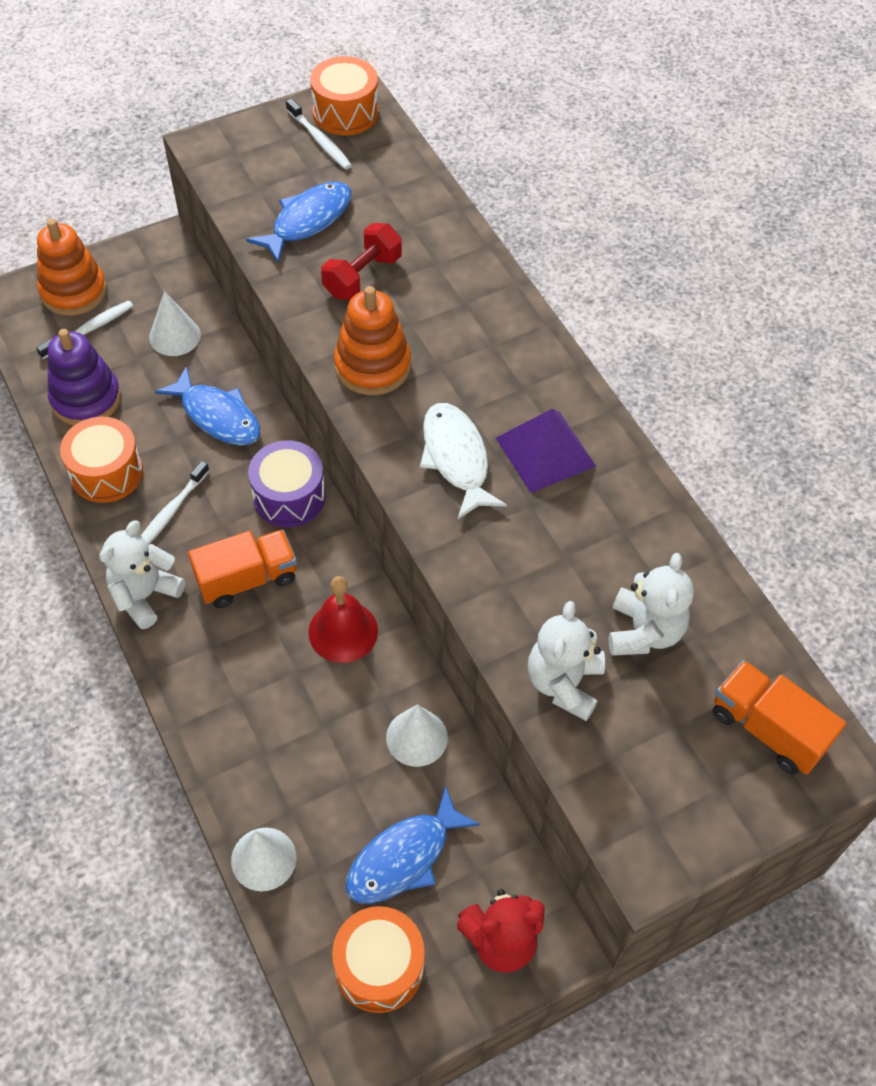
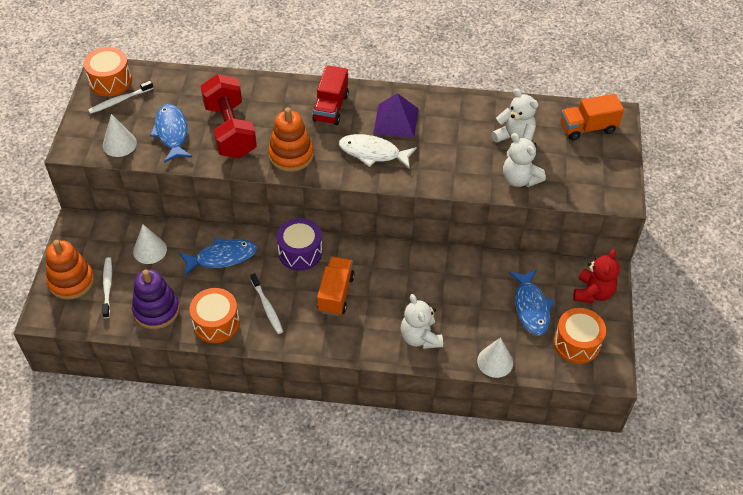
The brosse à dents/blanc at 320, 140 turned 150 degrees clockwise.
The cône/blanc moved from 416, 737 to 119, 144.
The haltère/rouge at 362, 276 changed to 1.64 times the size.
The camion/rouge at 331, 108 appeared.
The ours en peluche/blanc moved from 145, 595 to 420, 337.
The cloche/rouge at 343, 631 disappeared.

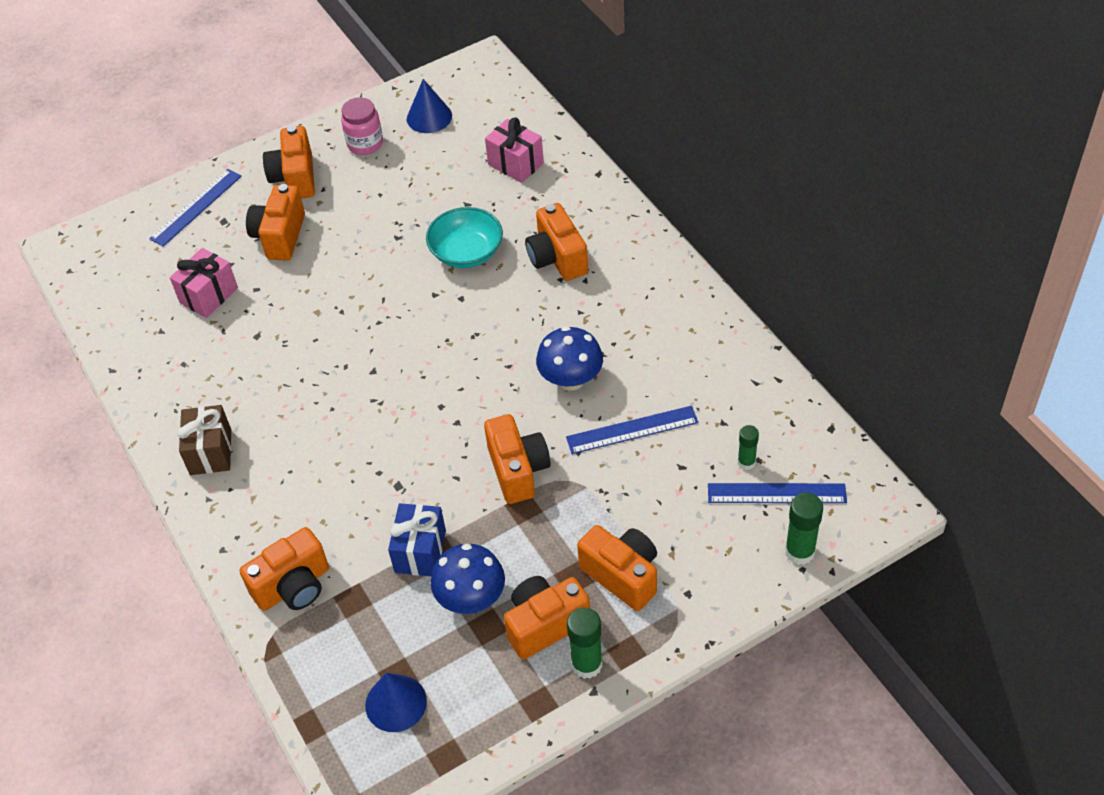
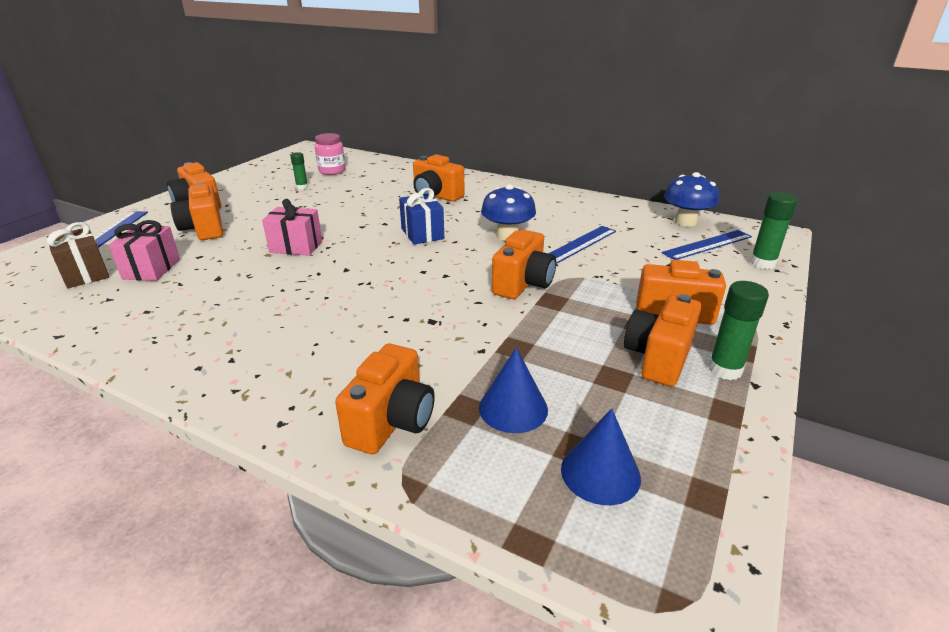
The cadeau/marron moved from 210, 452 to 85, 274.
The cadeau/rose moved from 515, 164 to 296, 247.
The bâton de colle/vert moved from 746, 462 to 302, 187.
The bocal/rose moved from 365, 144 to 332, 171.
The cadeau/bleu moved from 420, 551 to 422, 234.
The cône/bleu moved from 429, 117 to 513, 408.
The appareil photo/orange at 518, 470 turned 75 degrees clockwise.
The champignon/bleu moved from 471, 598 to 686, 222.
The bol/turquoise at 466, 252 disappeared.

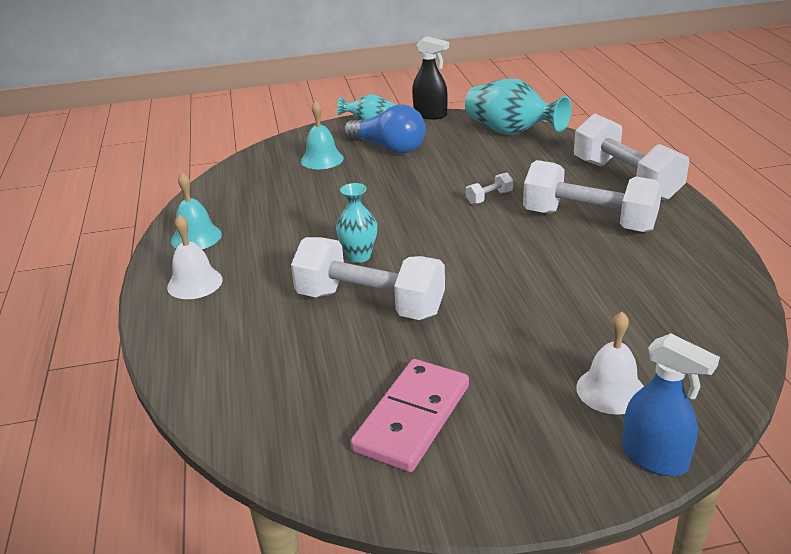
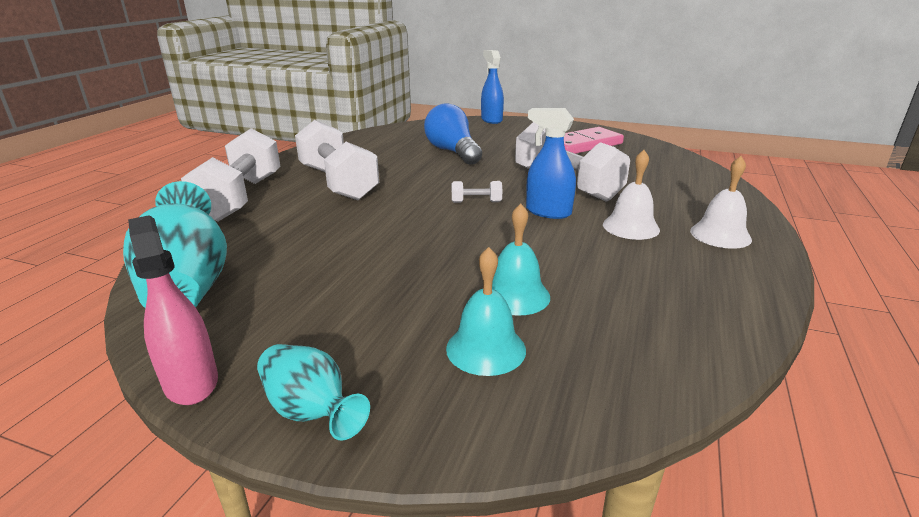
The vaporisateur/noir at 430, 115 became the vaporisateur/rose at 191, 382.
The ampoule/bleu moved from 389, 148 to 453, 152.
The haltère/blanc moved from 489, 198 to 476, 202.
The cloche/turquoise moved from 196, 237 to 515, 295.
The vase/turquoise at 359, 256 was replaced by the vaporisateur/bleu at 548, 212.
The cloche/blanc moved from 611, 390 to 631, 227.

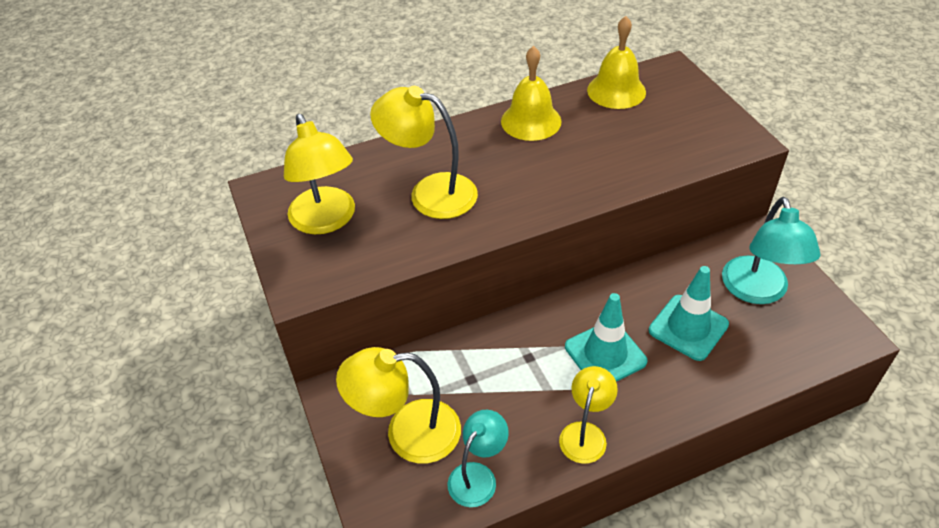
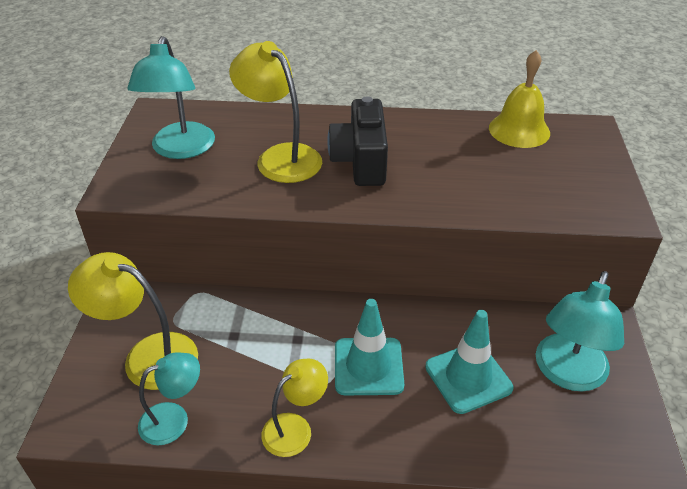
The lampe/jaune at 326, 221 became the lampe/turquoise at 180, 149.
The appareil photo/noir at 360, 161 appeared.
The cloche/jaune at 531, 121 disappeared.

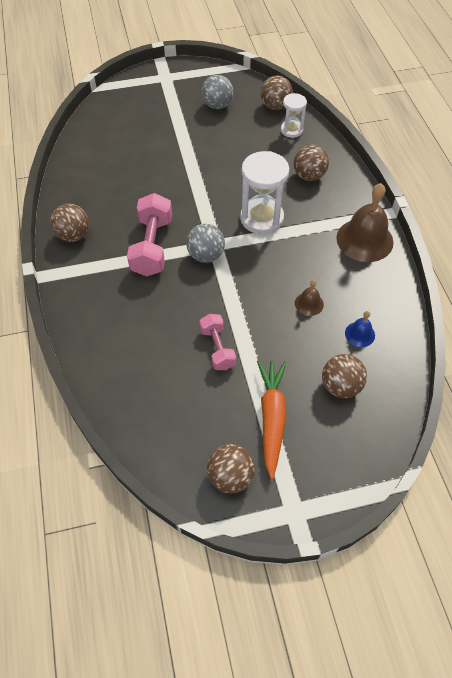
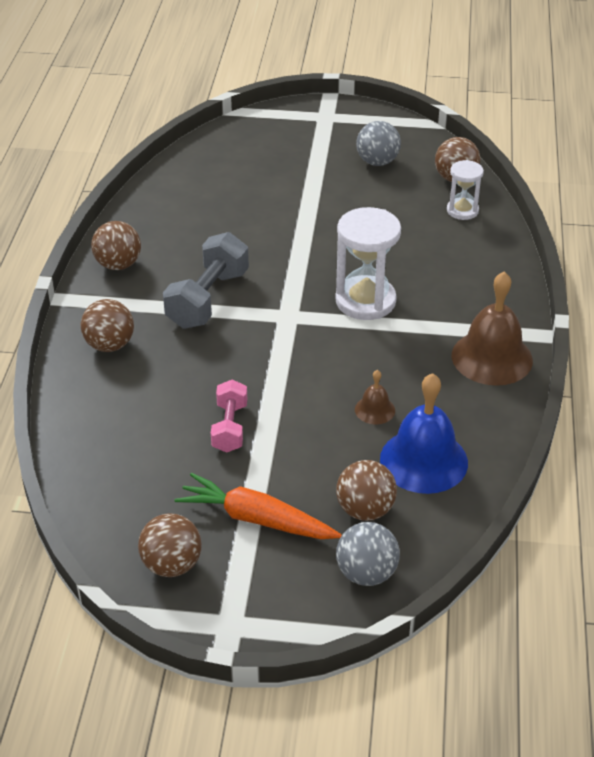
The balle/marron moved from 309, 176 to 109, 345.
The haltère/rose at 152, 246 became the haltère/gris at 208, 299.
The carotte/orange at 271, 418 turned 90 degrees counterclockwise.
The balle/gris moved from 206, 255 to 366, 573.
The cloche/bleu at 360, 334 changed to 2.08 times the size.

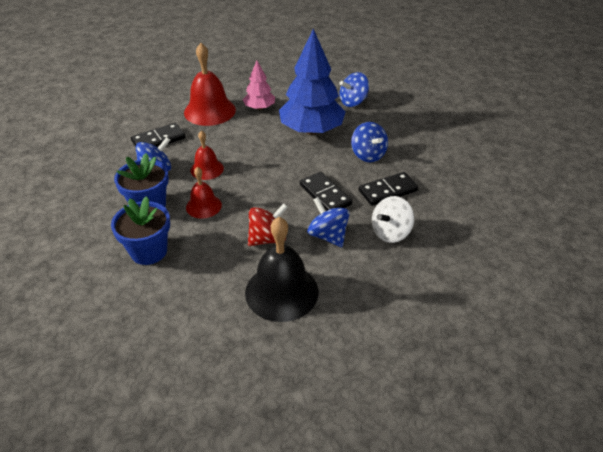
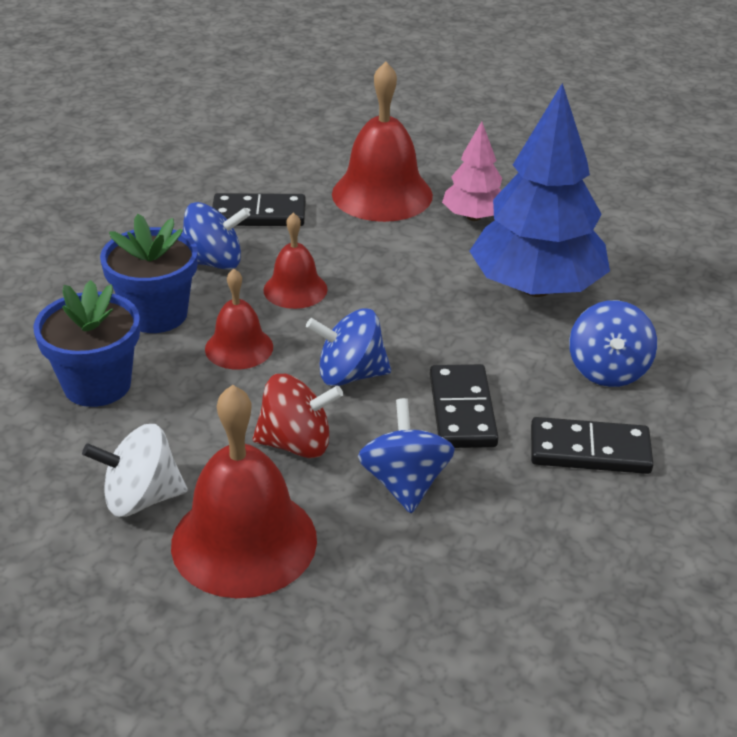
The toupie/blanc moved from 390, 233 to 141, 498.
The cloche/noir at 281, 291 became the cloche/rouge at 244, 541.
The toupie/bleu moved from 353, 102 to 350, 375.

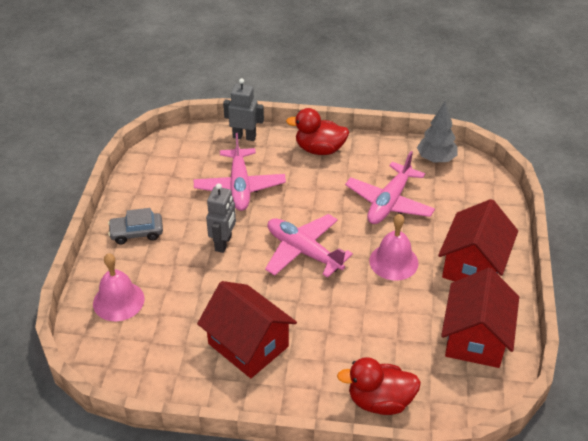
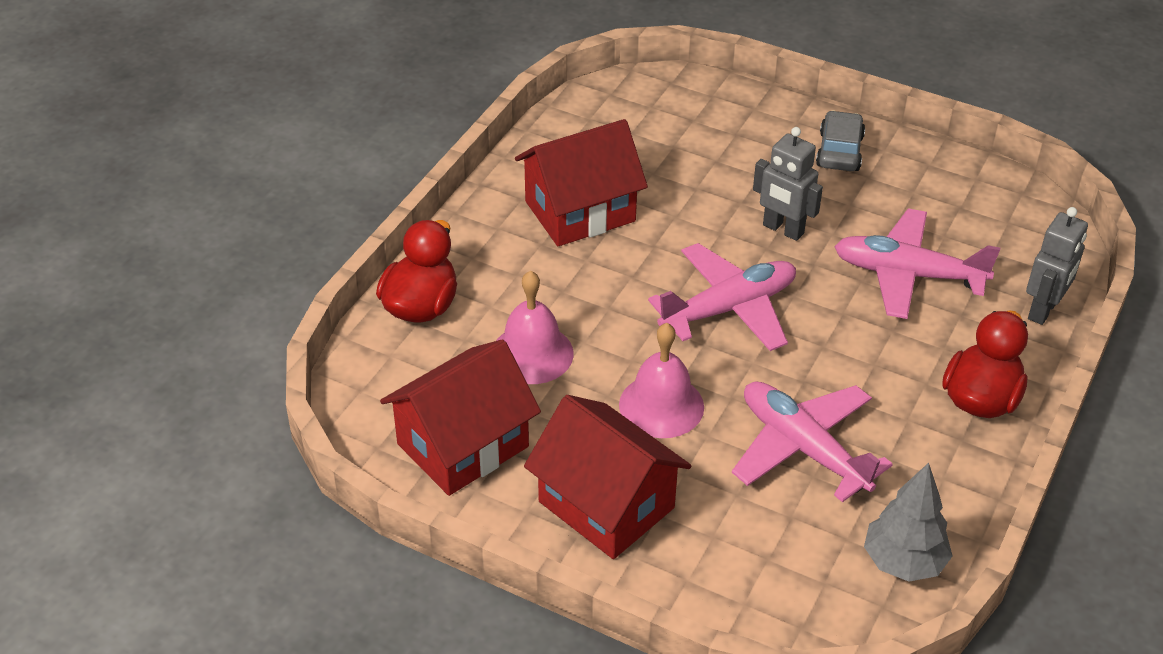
The maison/rouge at 475, 338 turned 75 degrees counterclockwise.
The cloche/rose moved from 118, 301 to 532, 353.

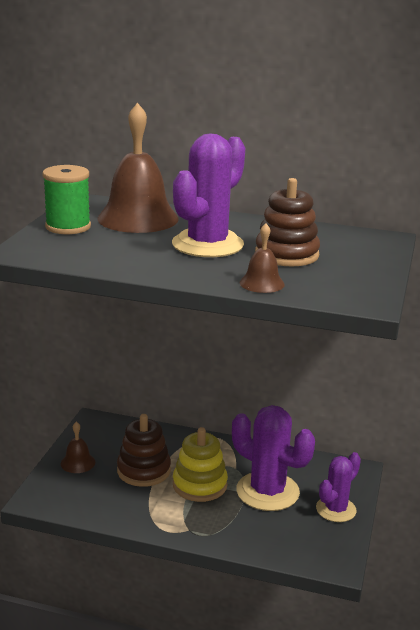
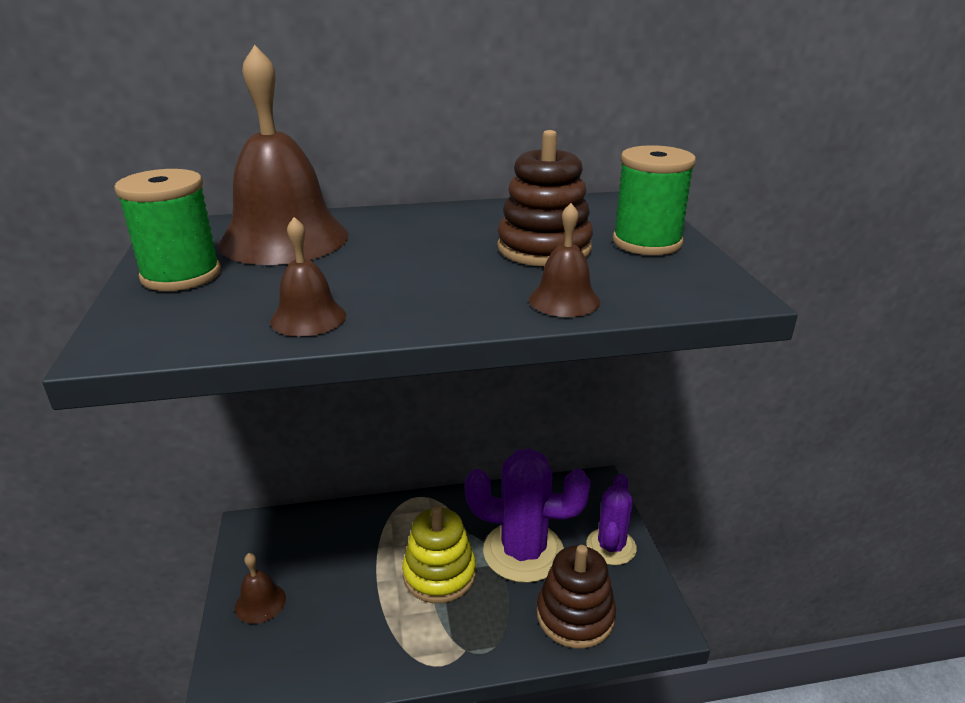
The cloche/marron at 308, 318 appeared.
The jouet à empiler/marron moved from 143, 470 to 575, 615.
The bobine/vert at 647, 242 appeared.
The cactus/violet at 207, 244 disappeared.

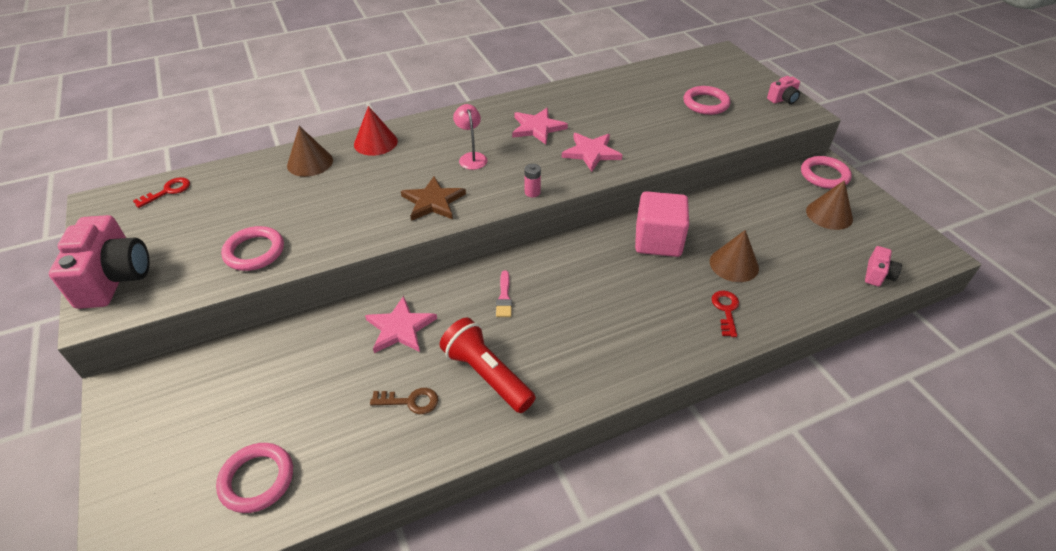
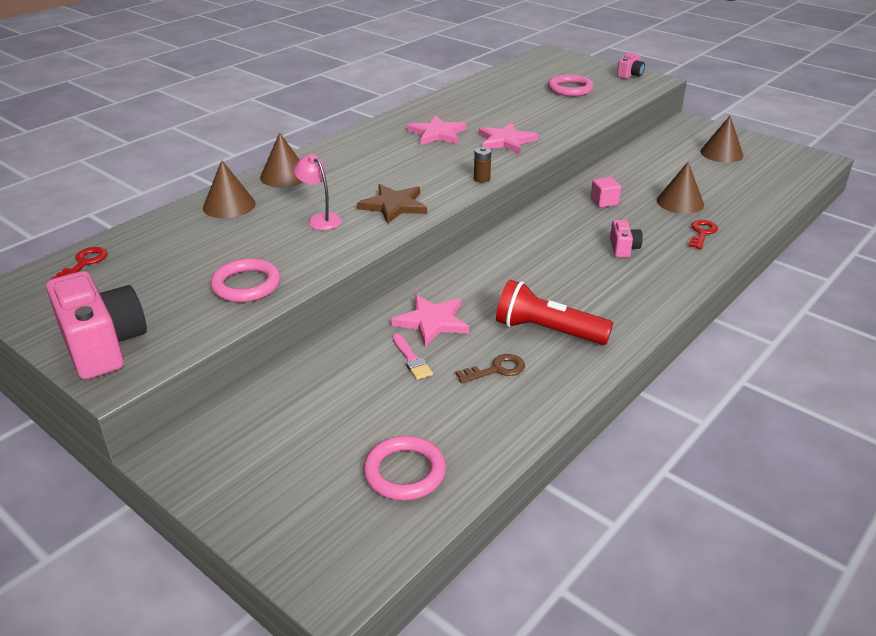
The cône/rouge at 375, 142 became the cône/marron at 284, 176.
The lampe/rose moved from 471, 157 to 320, 219.
The pinceau/rose moved from 504, 297 to 411, 359.
The pile/rose at 532, 192 became the pile/marron at 482, 179.
The cube/rose at 658, 241 changed to 0.49 times the size.
The appareil photo/rose moved from 877, 275 to 623, 248.
The clé/rouge at 726, 310 turned 45 degrees clockwise.
The anneau/rose at 824, 175 disappeared.

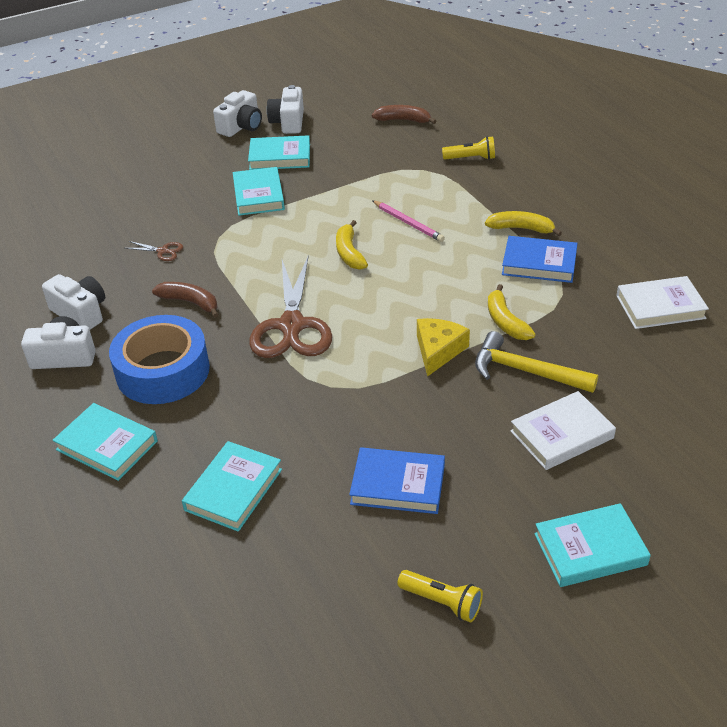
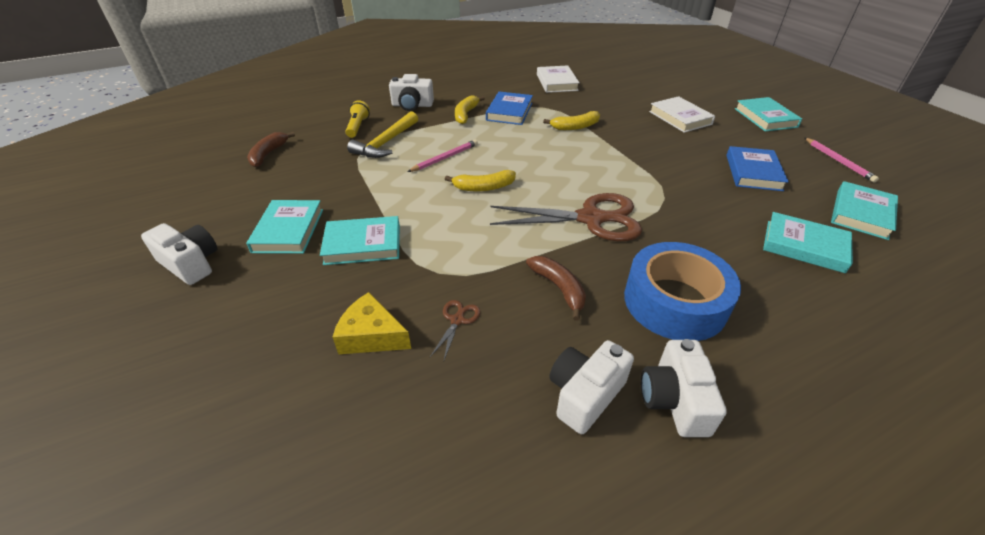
The fromage/jaune moved from 438, 351 to 371, 335.
The marteau/jaune moved from 525, 371 to 386, 143.
The appareil photo/blanc moved from 288, 122 to 412, 105.
The banane/marron at 190, 302 turned 120 degrees clockwise.
The lampe de poche/jaune at 442, 602 was replaced by the crayon/rose at 838, 161.
The livre/turquoise moved from 107, 445 to 861, 214.

